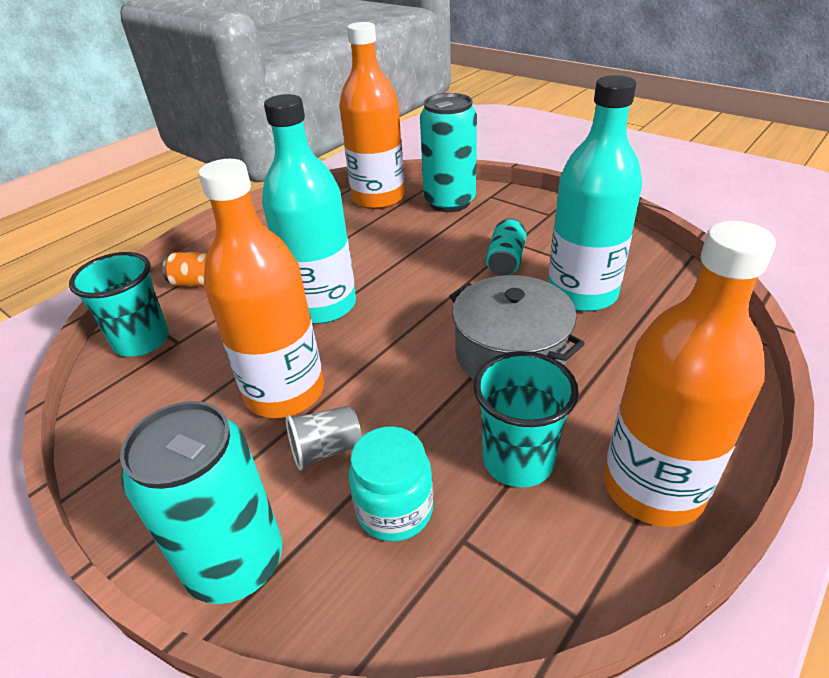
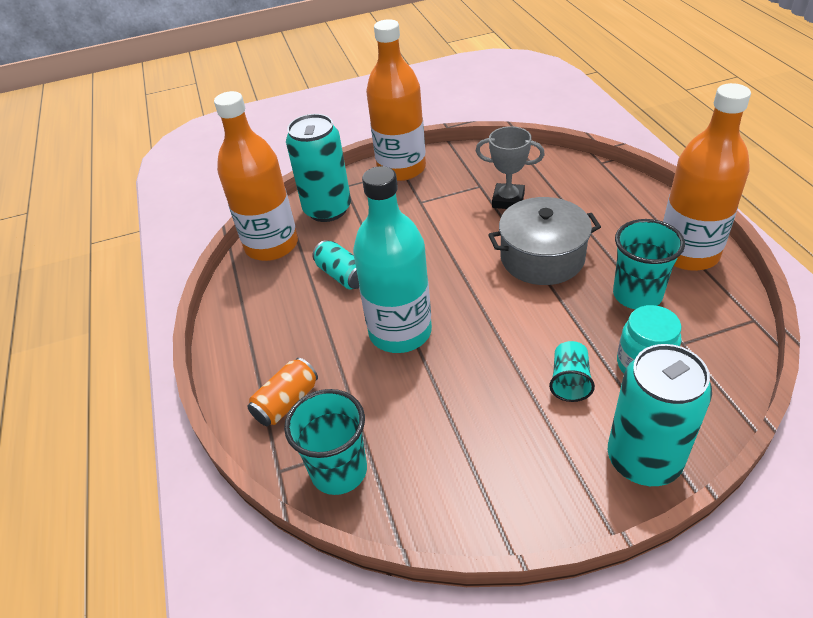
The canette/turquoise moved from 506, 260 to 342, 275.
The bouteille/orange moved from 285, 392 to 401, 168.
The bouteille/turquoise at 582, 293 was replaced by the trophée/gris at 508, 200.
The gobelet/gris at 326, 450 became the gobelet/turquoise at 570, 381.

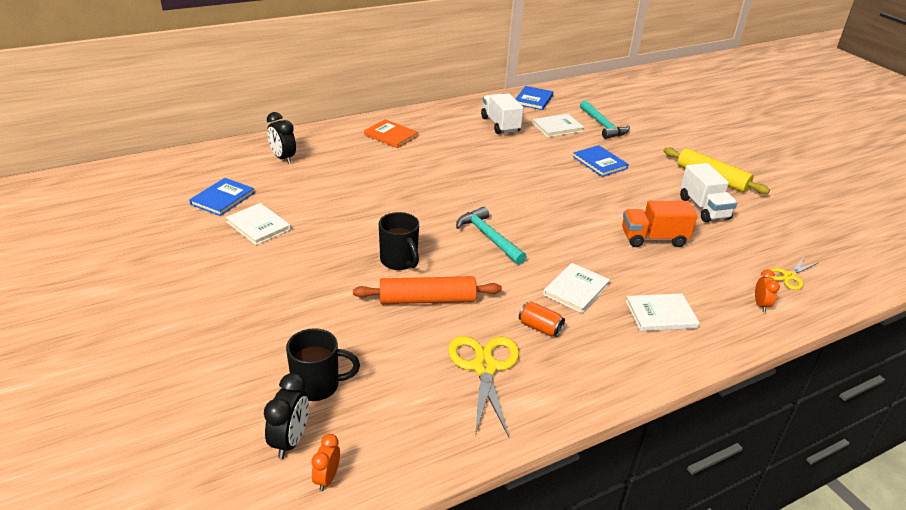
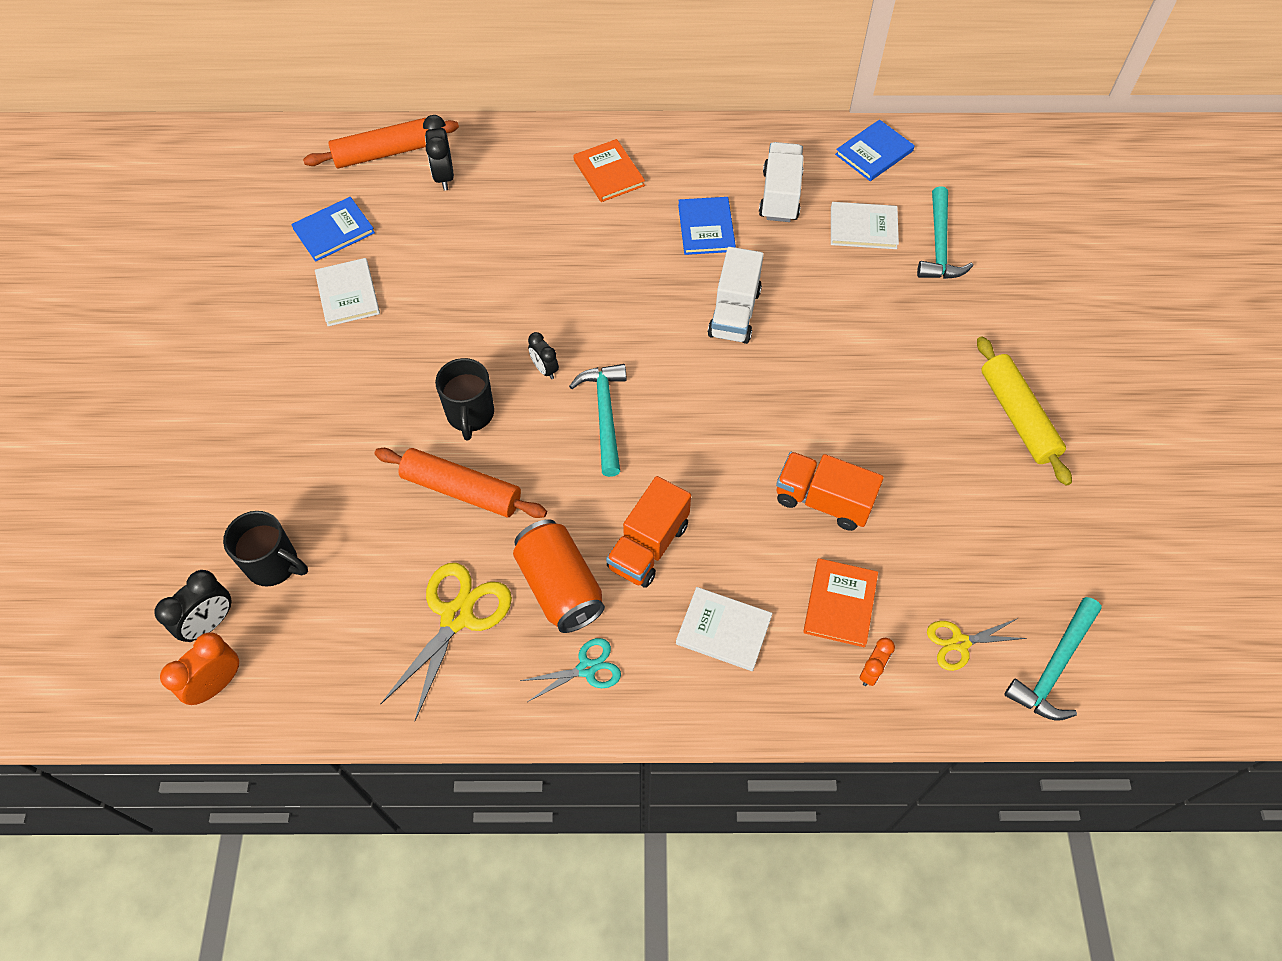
The réveil/orange at 327, 478 changed to 1.54 times the size.
The rouleau à pâtisserie/orange at 384, 153 appeared.
The canette/orange at 540, 327 changed to 1.93 times the size.
The ciseaux/turquoise at 586, 668 appeared.
The réveil/noir at 545, 369 appeared.
The livre/blanc at 576, 289 was replaced by the camion/orange at 648, 546.
The livre/bleu moved from 600, 163 to 706, 228.
The camion/blanc moved from 704, 208 to 734, 313.
The livre/orange at 840, 604 appeared.
The marteau/turquoise at 1054, 667 appeared.

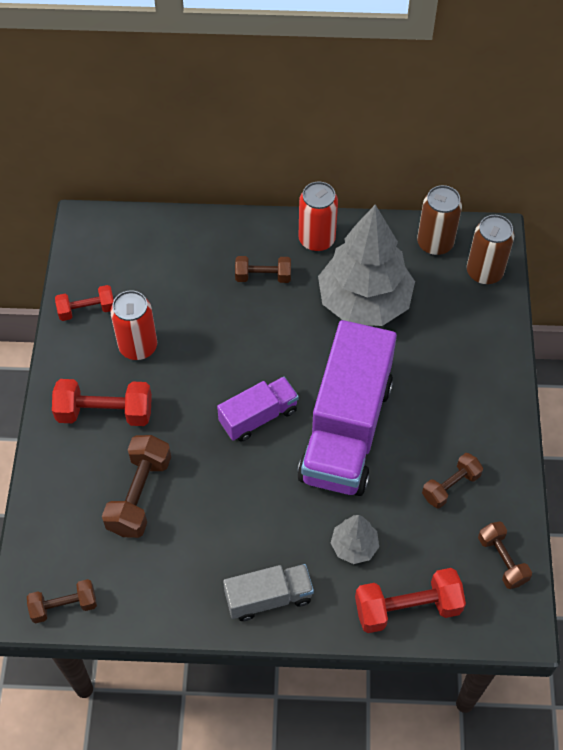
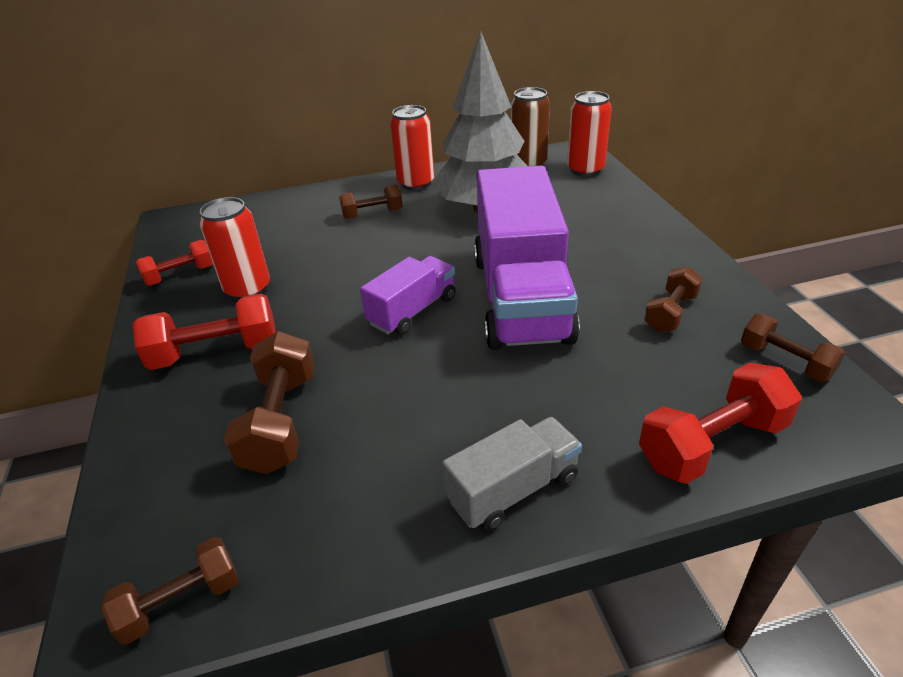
The canette/marron at 484, 272 became the canette/rouge at 585, 170.
The arbre/gris at 354, 546 disappeared.

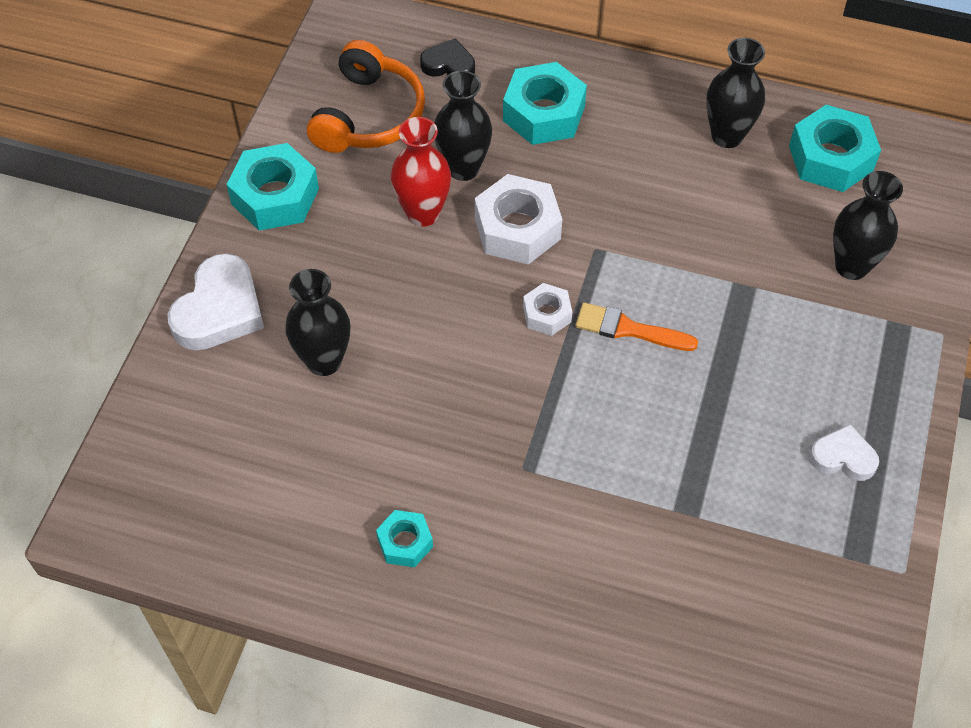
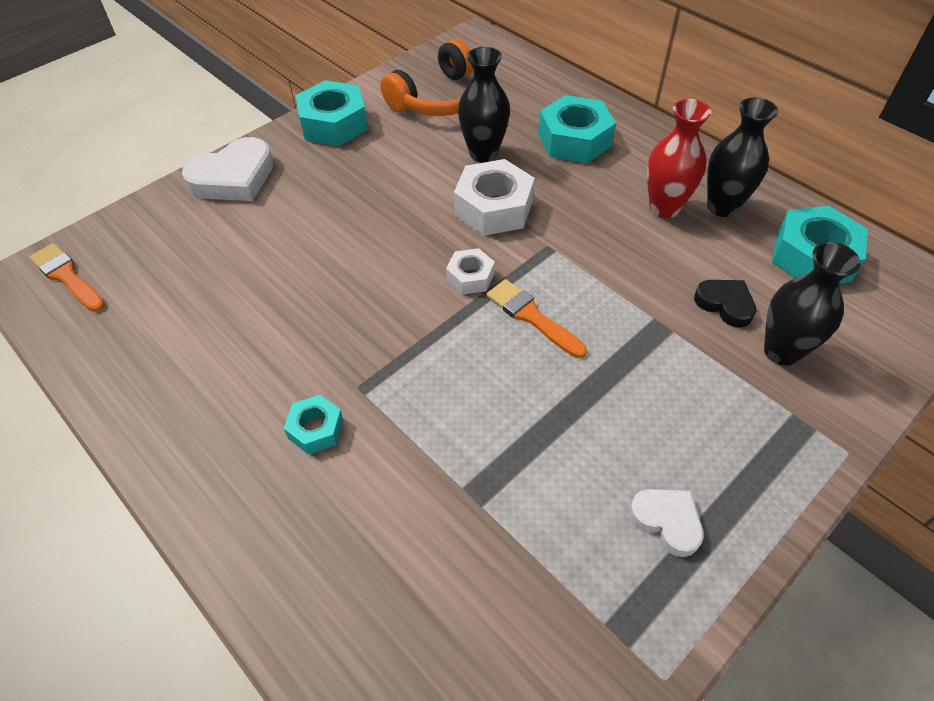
The pinceau/orange at 67, 276 appeared.
The écrou/turquoise moved from 405, 542 to 316, 429.
The vase/rouge moved from 423, 213 to 664, 208.
The cœur/noir moved from 448, 65 to 725, 304.
The vase/noir at 324, 361 disappeared.

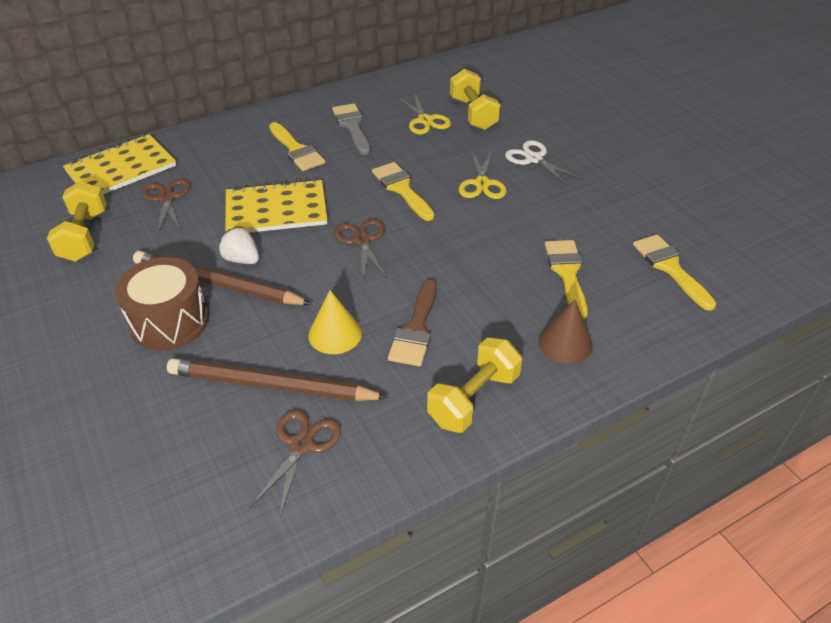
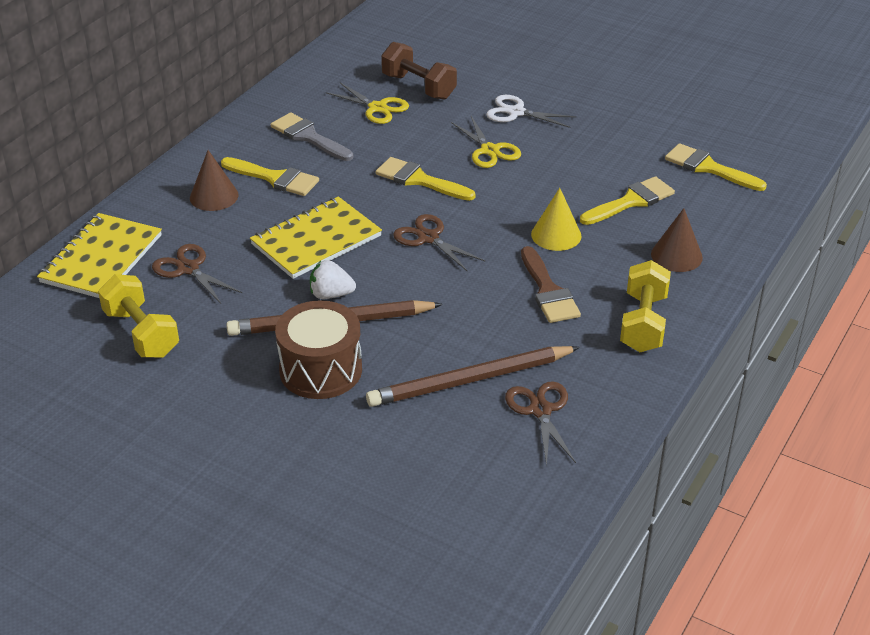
The cône/marron at 214, 196 appeared.
The haltère/jaune at 473, 114 became the haltère/marron at 418, 87.
The cône/jaune moved from 335, 334 to 556, 235.
The pinceau/jaune at 567, 273 turned 90 degrees clockwise.

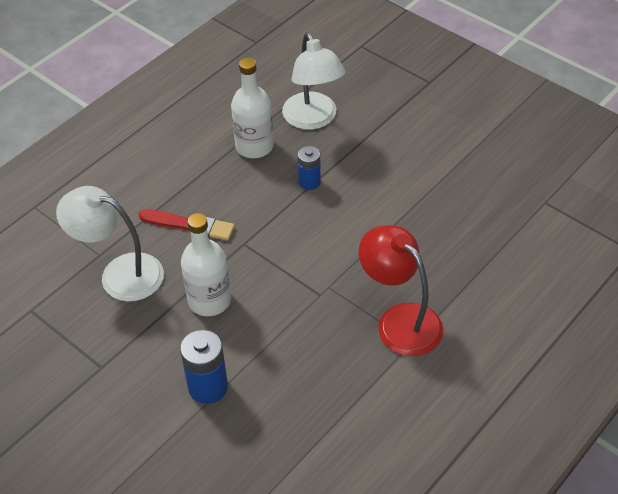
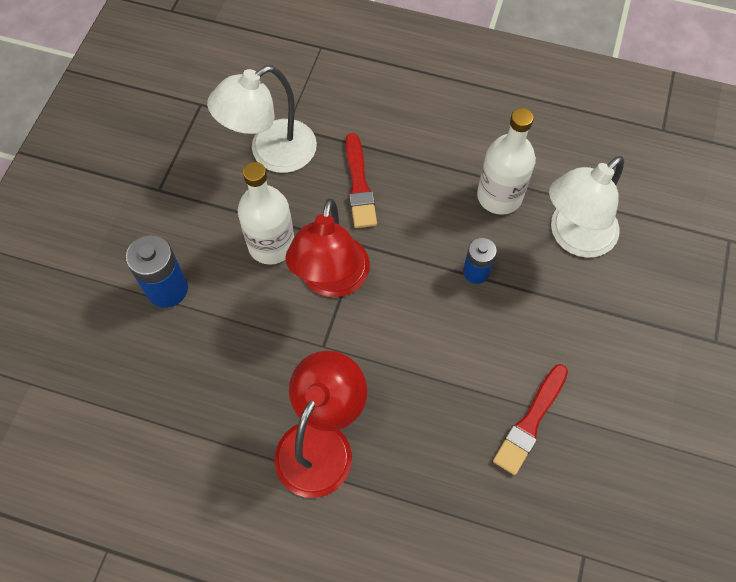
The lampe/blanc at 120, 273 turned 120 degrees counterclockwise.
The lampe/rouge at 331, 280 appeared.
The pinceau/rouge at 530, 422 appeared.

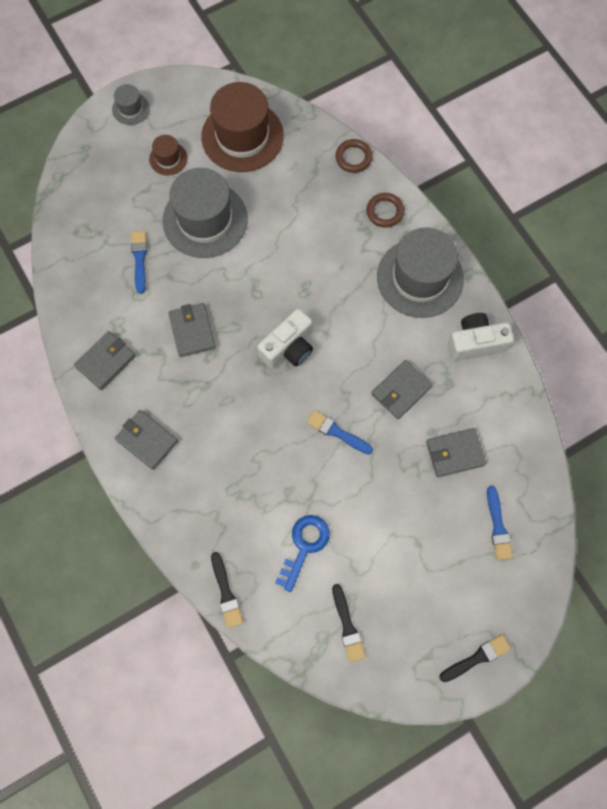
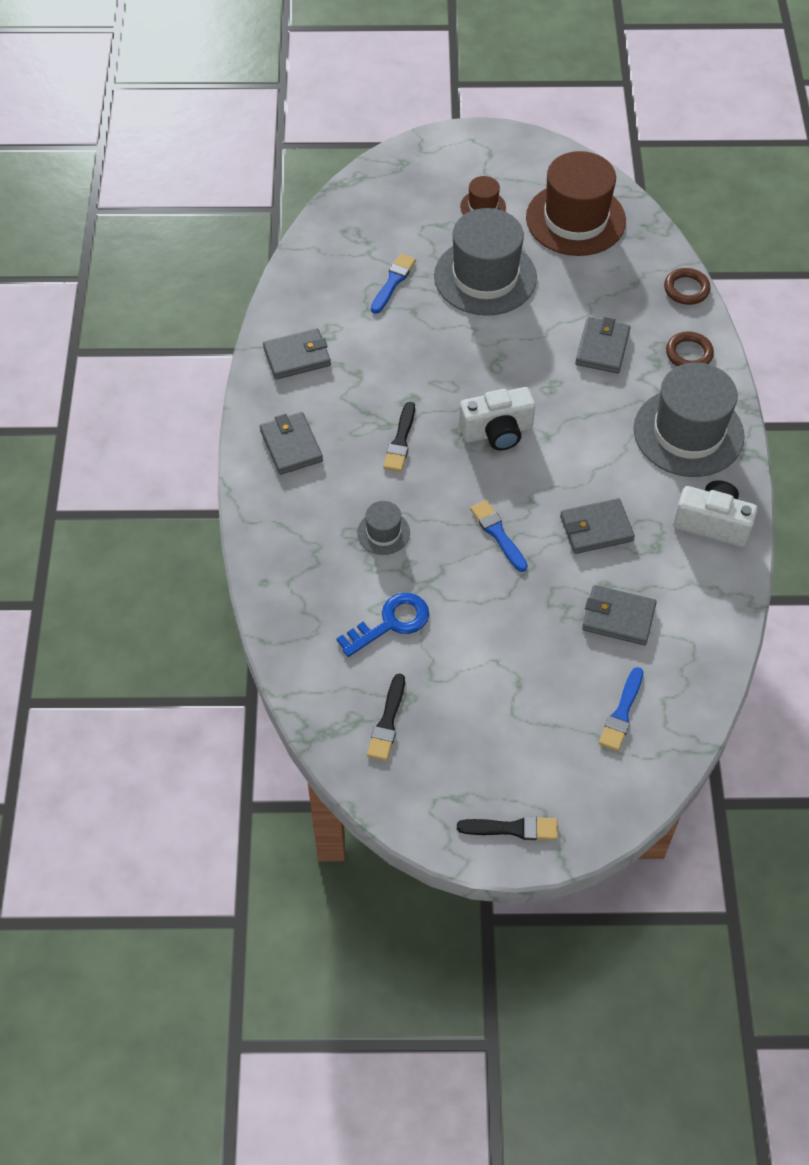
The chapeau/gris moved from 130, 109 to 383, 532.
The pinceau/noir moved from 226, 593 to 400, 441.
The portefeuille/gris moved from 192, 331 to 602, 348.

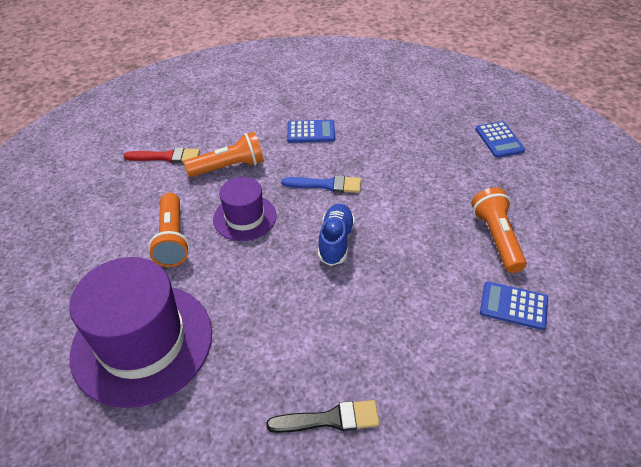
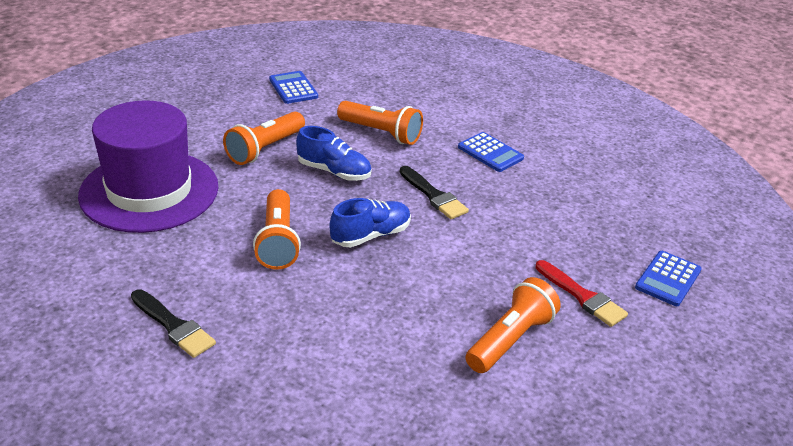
The lampe de poche/orange at 278, 242 appeared.
The calculatrice/bleu moved from 513, 306 to 293, 88.
The chapeau/violet at 245, 217 was replaced by the chaussure/bleu at 334, 171.
The pinceau/bleu at 326, 185 became the pinceau/noir at 434, 196.
The pinceau/rouge moved from 167, 157 to 582, 296.

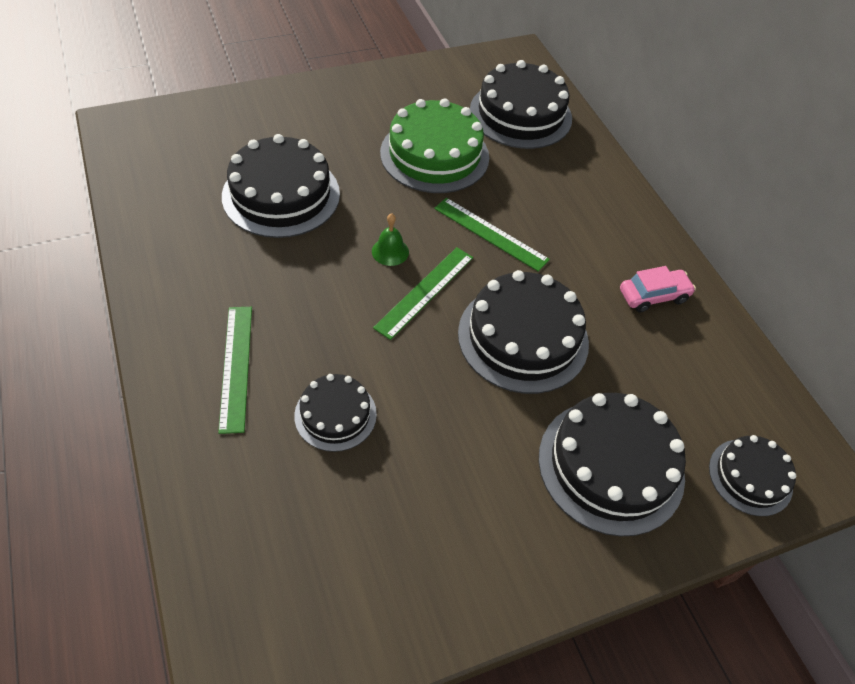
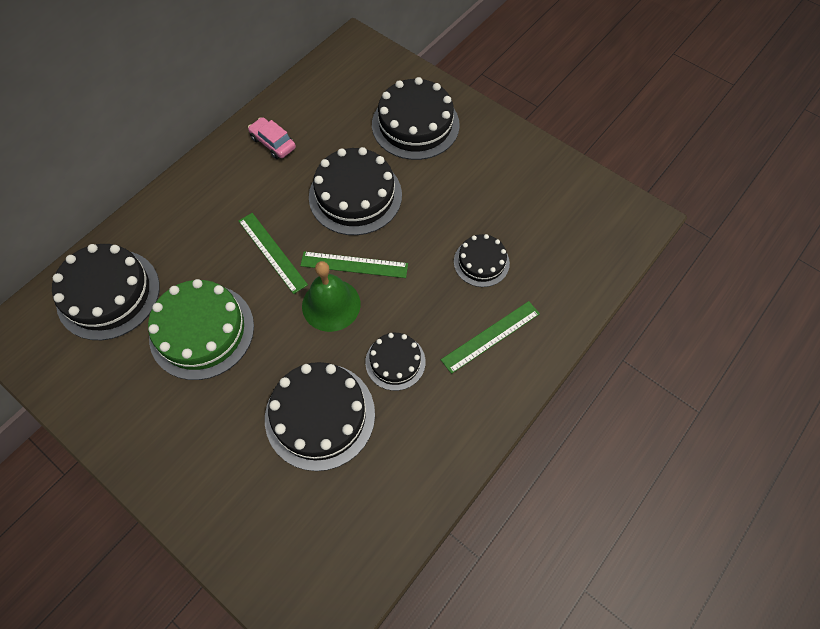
The règle/vert at 490, 234 turned 45 degrees counterclockwise.
The cloche/vert at 390, 251 changed to 1.89 times the size.
The gâteau/noir moved from 750, 477 to 395, 362.

